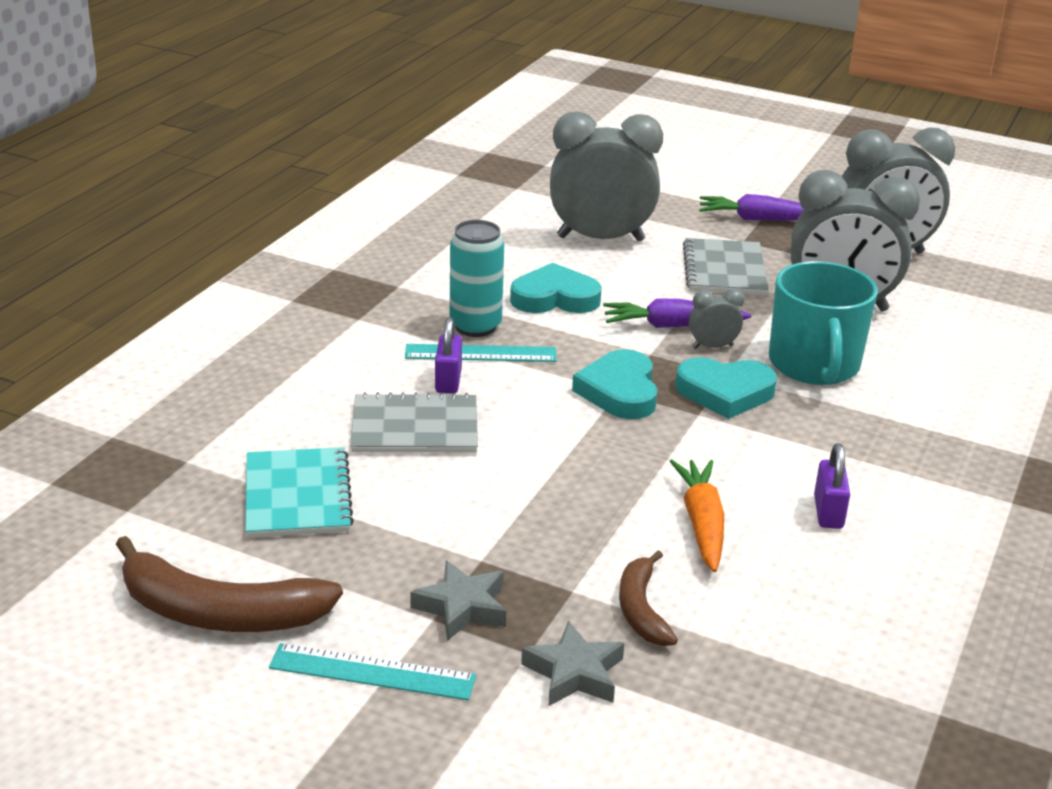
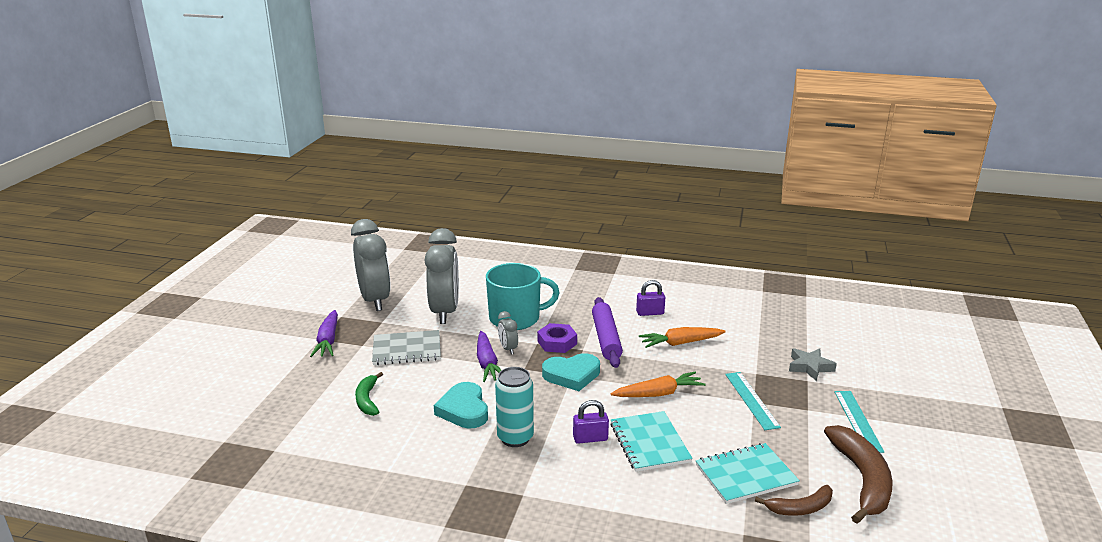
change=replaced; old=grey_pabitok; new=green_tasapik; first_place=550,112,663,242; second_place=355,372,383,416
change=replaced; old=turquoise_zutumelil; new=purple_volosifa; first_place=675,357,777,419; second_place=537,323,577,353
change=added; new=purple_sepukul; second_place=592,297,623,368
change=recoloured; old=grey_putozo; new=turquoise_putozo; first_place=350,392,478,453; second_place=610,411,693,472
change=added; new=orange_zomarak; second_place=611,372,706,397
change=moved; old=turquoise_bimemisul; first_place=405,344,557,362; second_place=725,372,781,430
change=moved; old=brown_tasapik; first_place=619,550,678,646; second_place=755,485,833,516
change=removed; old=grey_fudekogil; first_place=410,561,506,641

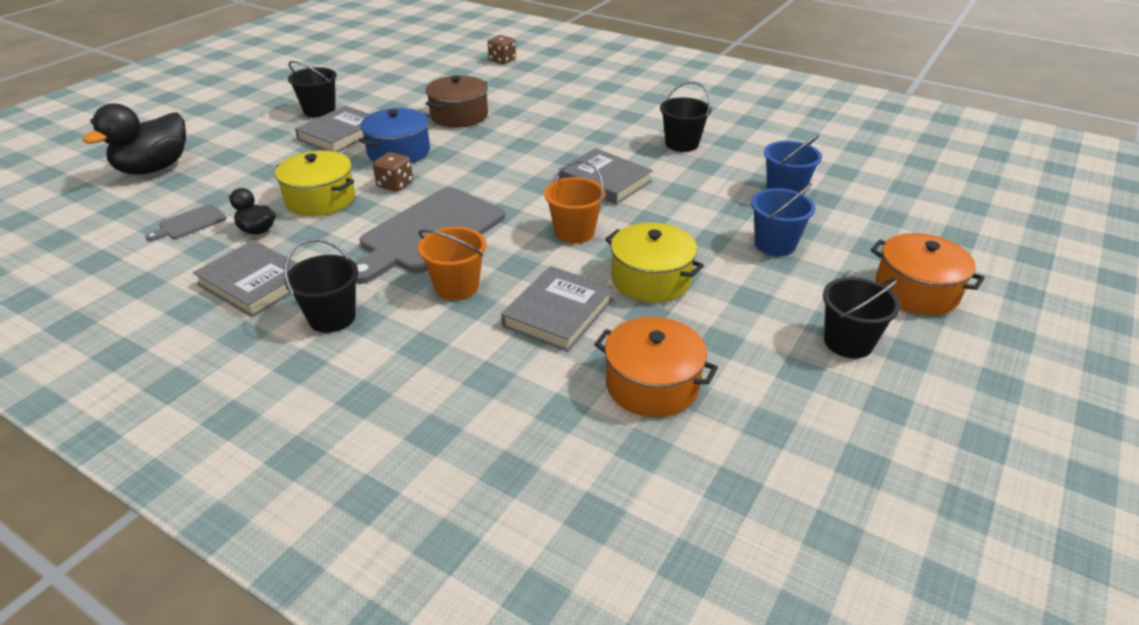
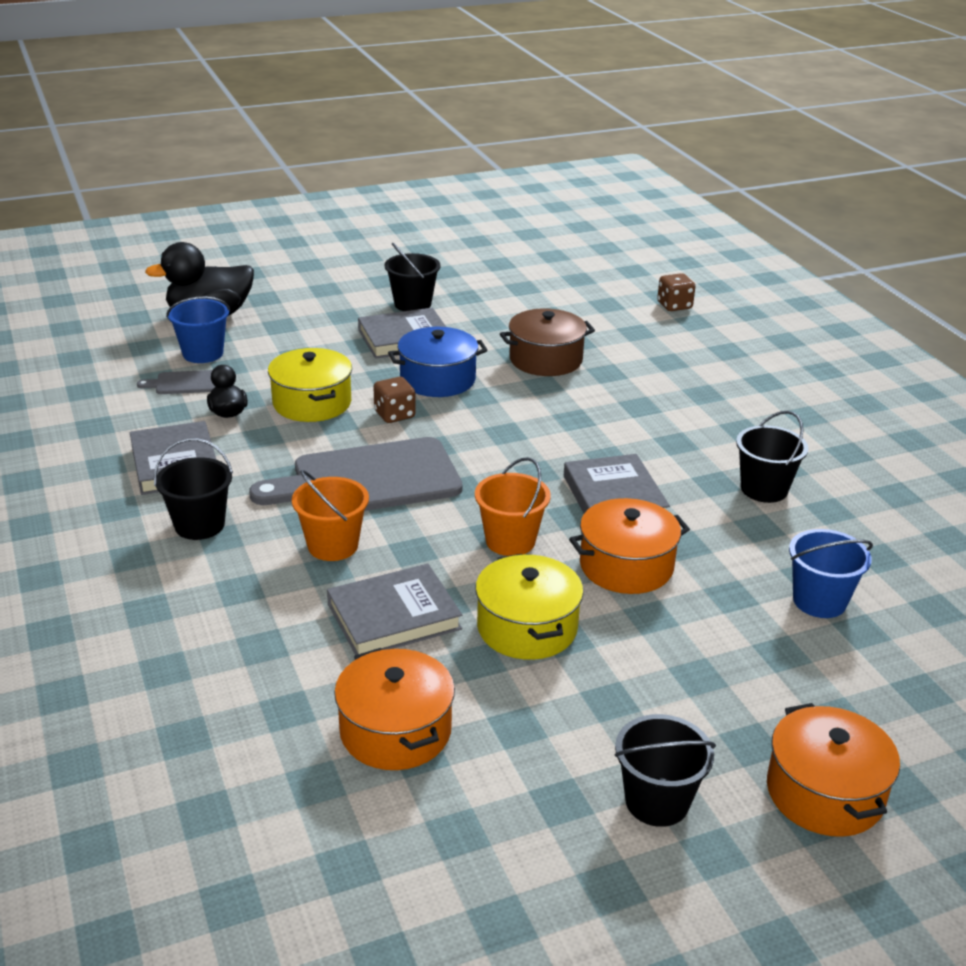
change=moved; old=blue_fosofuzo; first_place=751,183,816,256; second_place=166,297,230,363
change=added; new=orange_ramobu; second_place=569,498,690,594

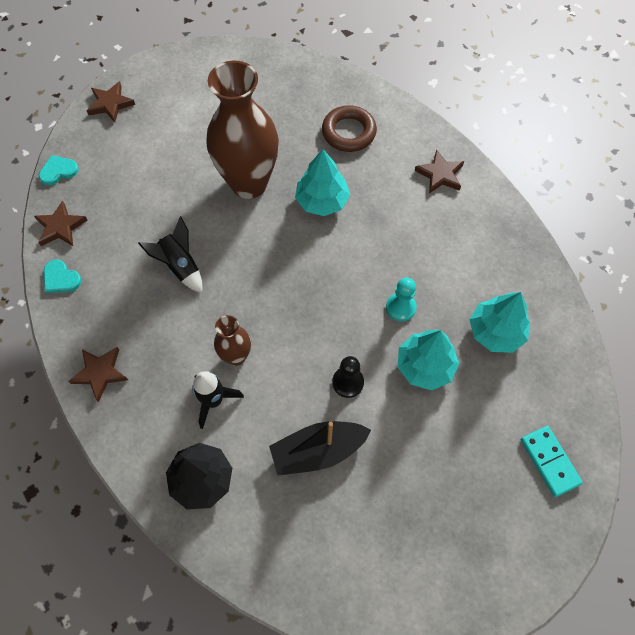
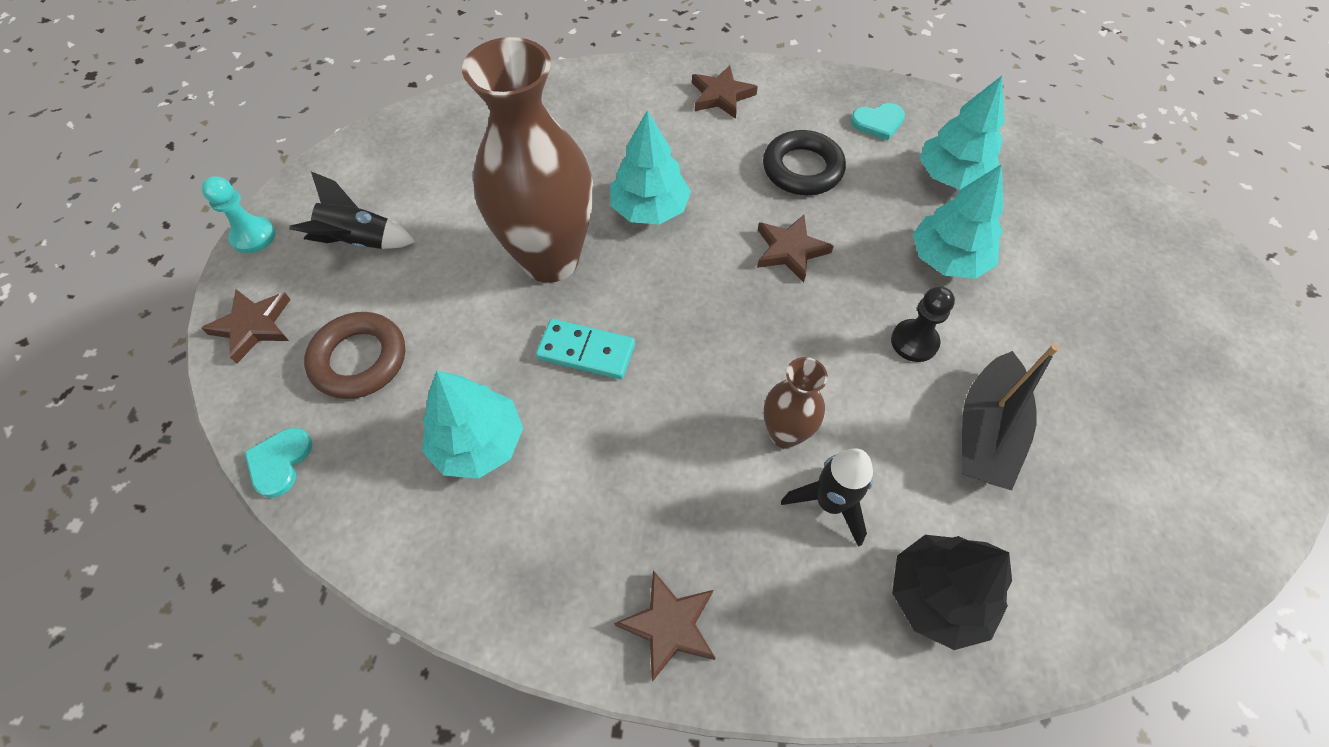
change=moved; old=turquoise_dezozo; first_place=386,278,417,321; second_place=201,176,276,253
change=moved; old=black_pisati; first_place=138,216,203,293; second_place=289,171,415,249
change=moved; old=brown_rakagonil; first_place=322,105,377,152; second_place=304,312,405,399
change=added; new=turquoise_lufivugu; second_place=422,371,523,479
change=moved; old=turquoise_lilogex; first_place=521,426,583,497; second_place=536,319,635,379
change=moved; old=brown_fudekogil; first_place=34,200,88,246; second_place=757,215,834,282
change=added; new=black_rakagonil; second_place=763,130,846,195
change=moved; old=turquoise_zutumelil; first_place=44,259,82,293; second_place=851,103,905,140

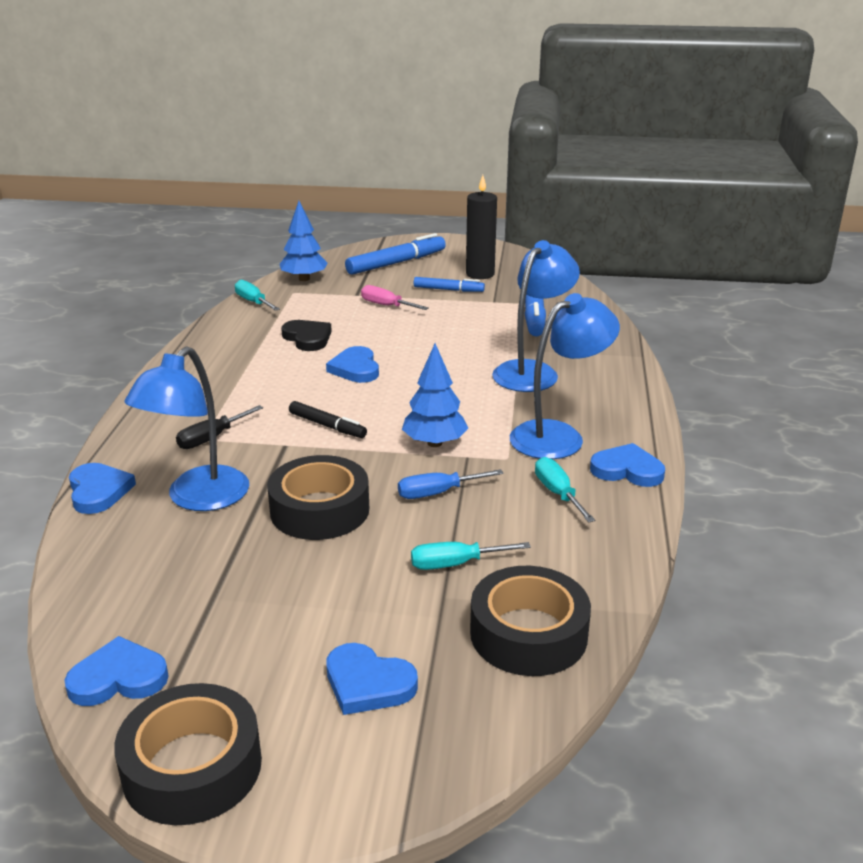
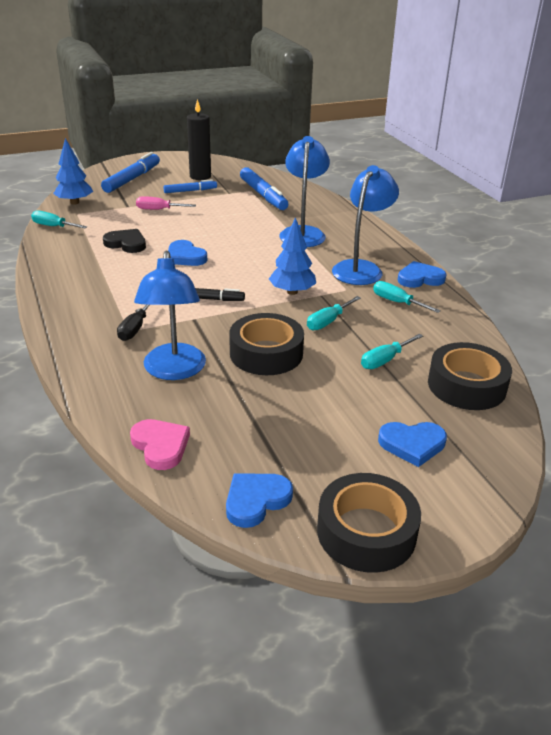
change=added; new=pink_zutumelil; second_place=130,419,190,470
change=recoloured; old=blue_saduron; new=turquoise_saduron; first_place=398,469,504,499; second_place=307,296,361,330
change=removed; old=blue_zutumelil; first_place=69,463,136,514

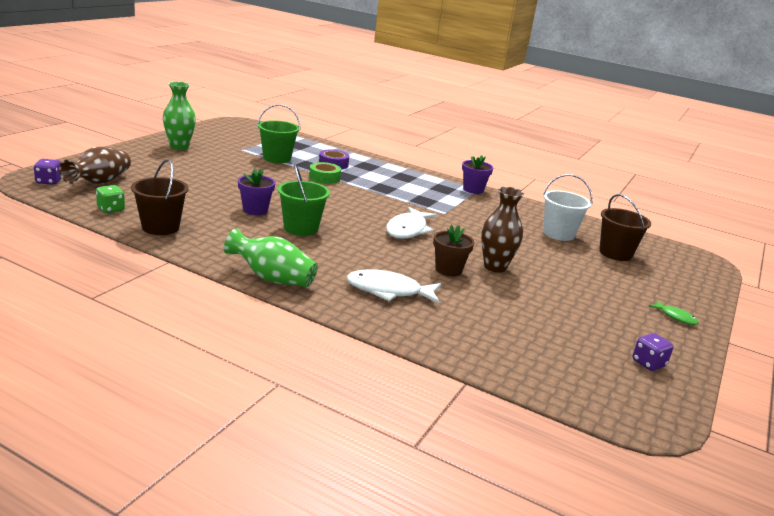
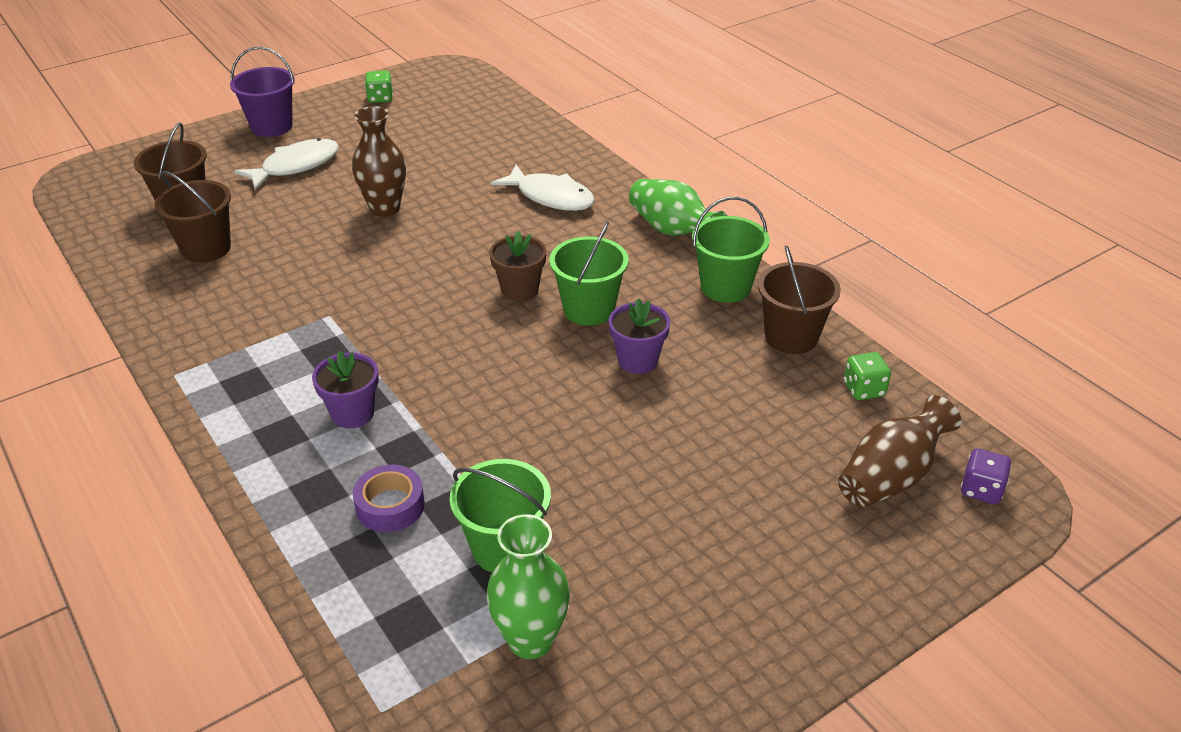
change=recoloured; old=white_fosofuzo; new=brown_fosofuzo; first_place=543,174,593,241; second_place=154,171,231,263
change=replaced; old=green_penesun; new=purple_fosofuzo; first_place=649,301,699,325; second_place=230,47,295,137
change=moved; old=white_penesun; first_place=386,207,436,239; second_place=234,138,339,190
change=moved; old=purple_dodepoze; first_place=462,155,493,194; second_place=312,351,379,428
change=recoloured; old=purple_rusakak; new=green_rusakak; first_place=633,333,673,371; second_place=365,71,393,103
change=moved; old=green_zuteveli; first_place=163,82,196,150; second_place=486,514,570,659
change=moved; old=brown_dodepoze; first_place=433,225,475,276; second_place=489,231,546,301
change=added; new=green_fosofuzo; second_place=692,197,770,303
change=removed; old=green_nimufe; first_place=309,162,341,184

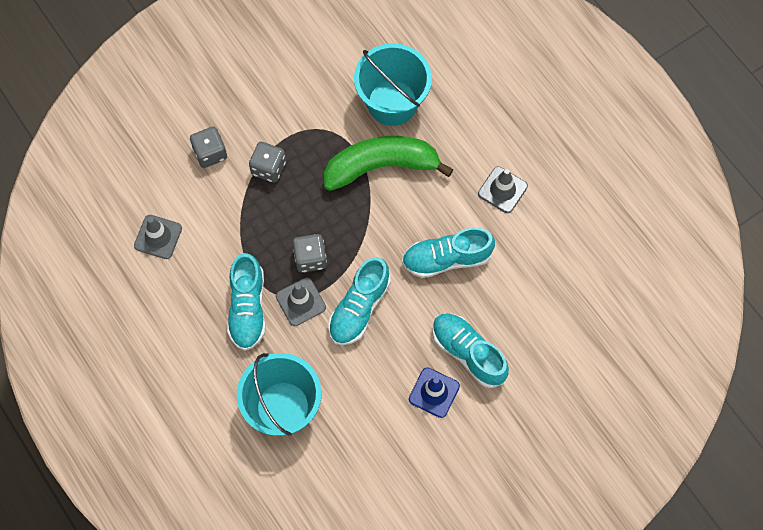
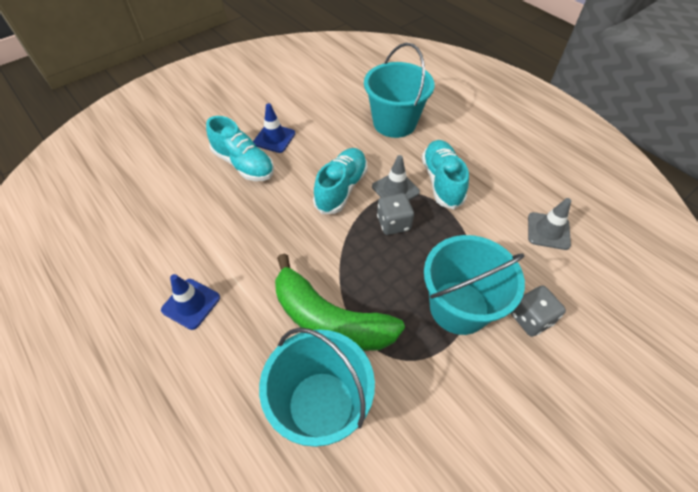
change=recoloured; old=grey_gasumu; new=blue_gasumu; first_place=478,167,528,213; second_place=161,274,220,330
change=turned; old=green_tasapik; first_place=324,136,454,191; second_place=275,254,405,351; degrees=45
change=replaced; old=grey_rusakak; new=turquoise_fosofuzo; first_place=249,142,286,183; second_place=424,235,525,335
change=removed; old=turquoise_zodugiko; first_place=402,227,495,278

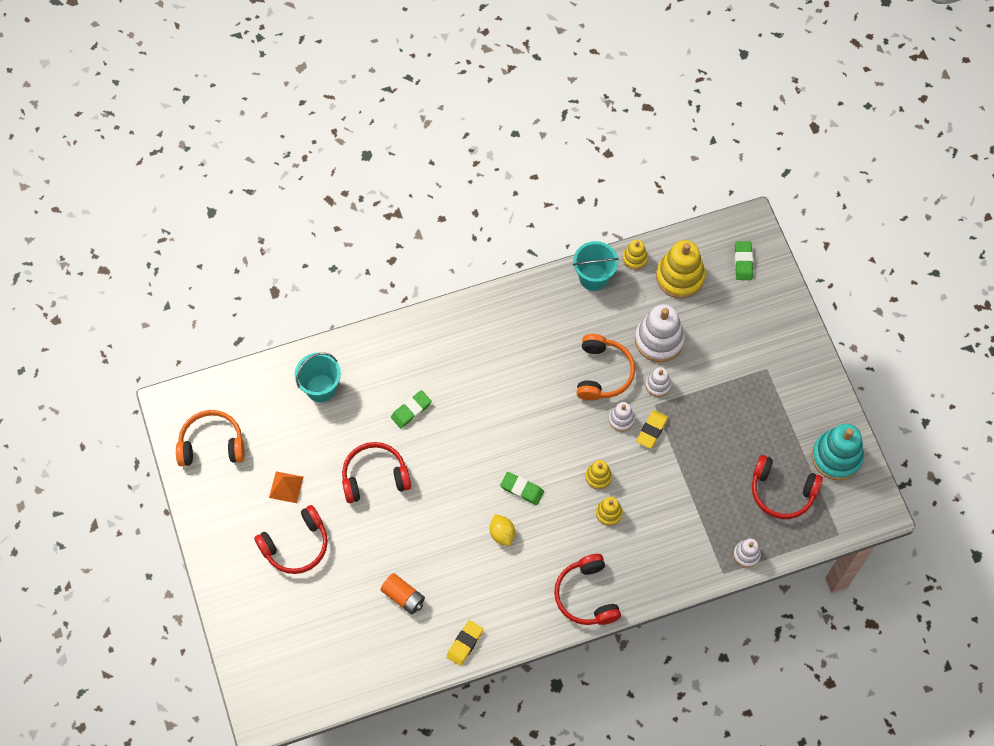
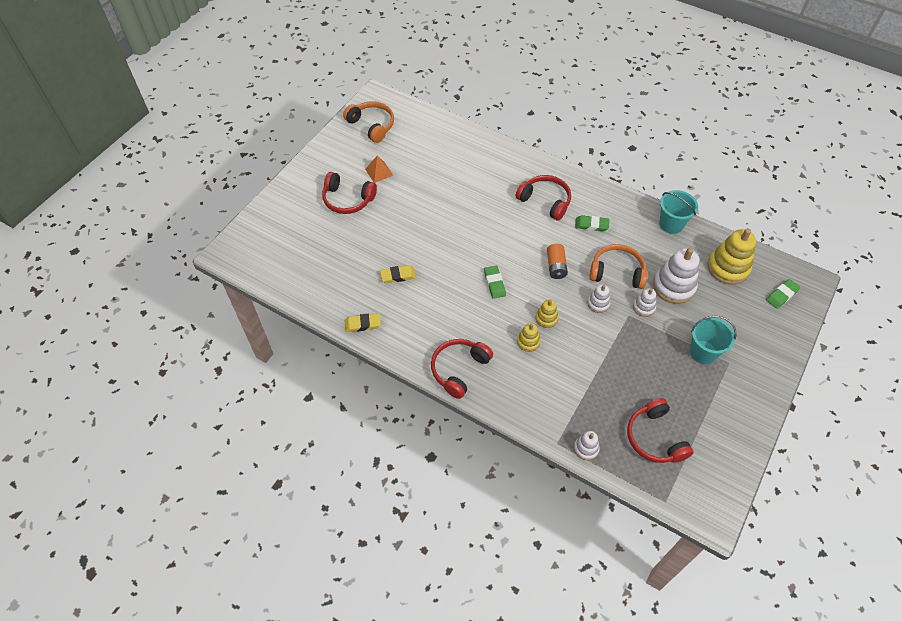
change=moved; old=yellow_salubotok; first_place=636,410,668,449; second_place=380,265,416,283
change=moved; old=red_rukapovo; first_place=342,442,411,503; second_place=516,175,571,221
change=moved; old=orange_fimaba; first_place=380,573,425,614; second_place=547,243,568,279
change=moved; old=green_salubotok; first_place=391,390,432,428; second_place=575,215,609,231
change=turned; old=orange_rukapovo; first_place=577,334,635,401; second_place=589,244,648,289; degrees=-135
change=moved; old=turquoise_fosofuzo; first_place=295,353,341,402; second_place=690,316,736,364
change=removed; old=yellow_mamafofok; first_place=490,514,515,546
change=removed; old=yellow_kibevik; first_place=623,240,648,270
change=removed; old=turquoise_kibevik; first_place=812,423,864,481

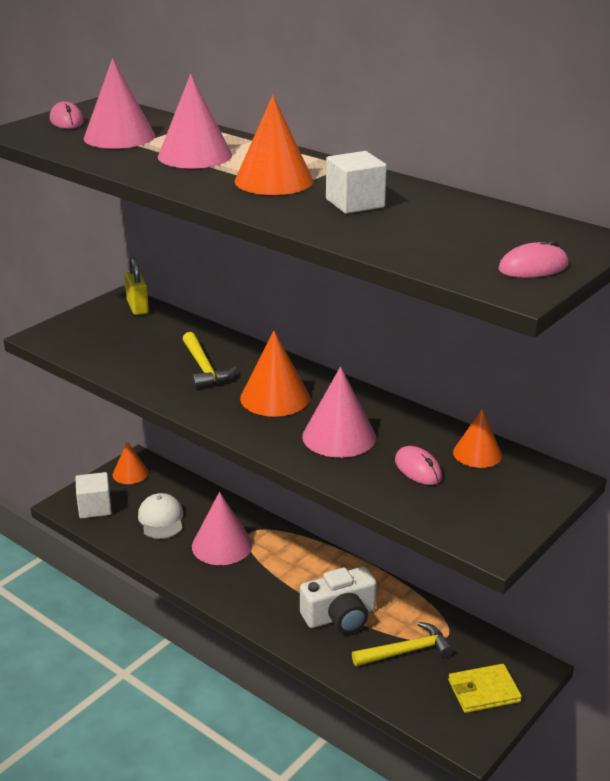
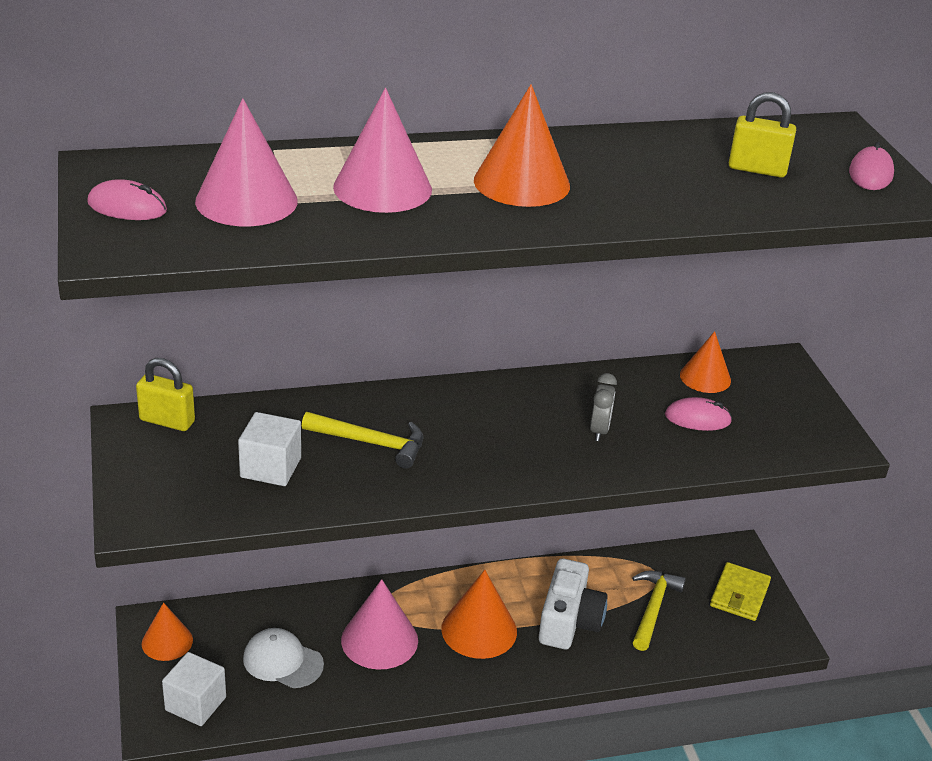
change=moved; old=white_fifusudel; first_place=326,151,387,214; second_place=238,412,301,486
change=moved; old=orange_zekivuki; first_place=240,331,310,417; second_place=441,570,517,659
change=replaced; old=pink_zekivuki; new=grey_pabitok; first_place=302,366,376,458; second_place=590,373,617,441
change=added; new=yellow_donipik; second_place=729,92,796,178

